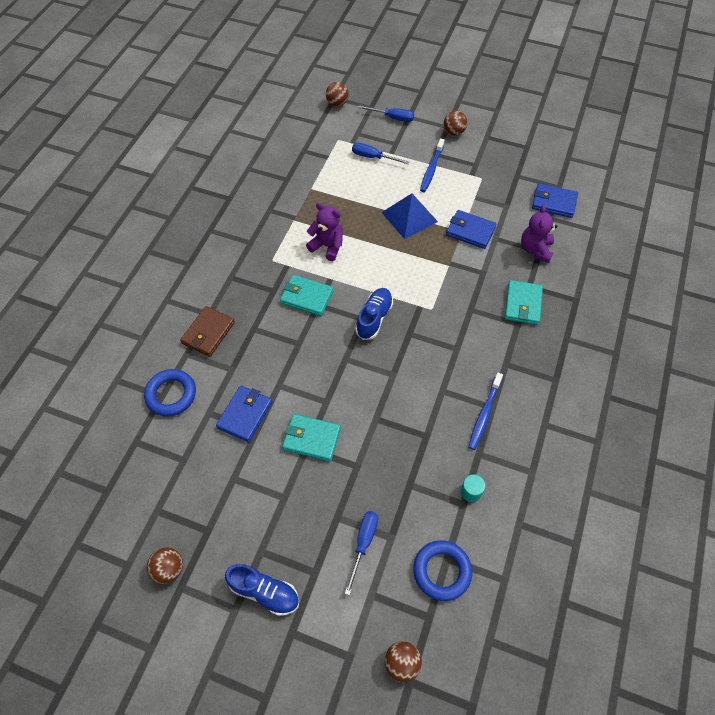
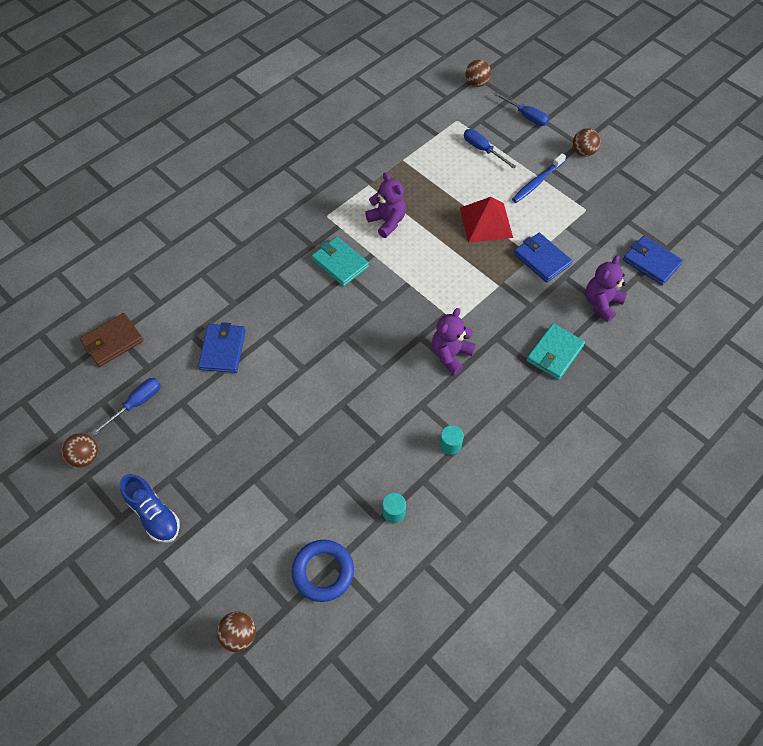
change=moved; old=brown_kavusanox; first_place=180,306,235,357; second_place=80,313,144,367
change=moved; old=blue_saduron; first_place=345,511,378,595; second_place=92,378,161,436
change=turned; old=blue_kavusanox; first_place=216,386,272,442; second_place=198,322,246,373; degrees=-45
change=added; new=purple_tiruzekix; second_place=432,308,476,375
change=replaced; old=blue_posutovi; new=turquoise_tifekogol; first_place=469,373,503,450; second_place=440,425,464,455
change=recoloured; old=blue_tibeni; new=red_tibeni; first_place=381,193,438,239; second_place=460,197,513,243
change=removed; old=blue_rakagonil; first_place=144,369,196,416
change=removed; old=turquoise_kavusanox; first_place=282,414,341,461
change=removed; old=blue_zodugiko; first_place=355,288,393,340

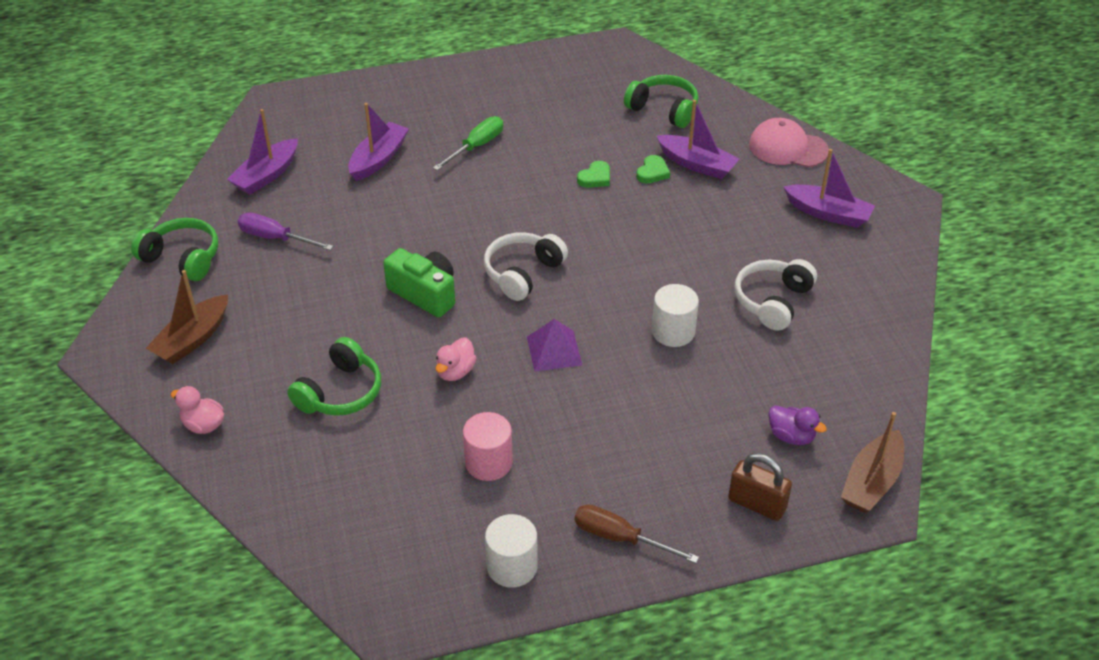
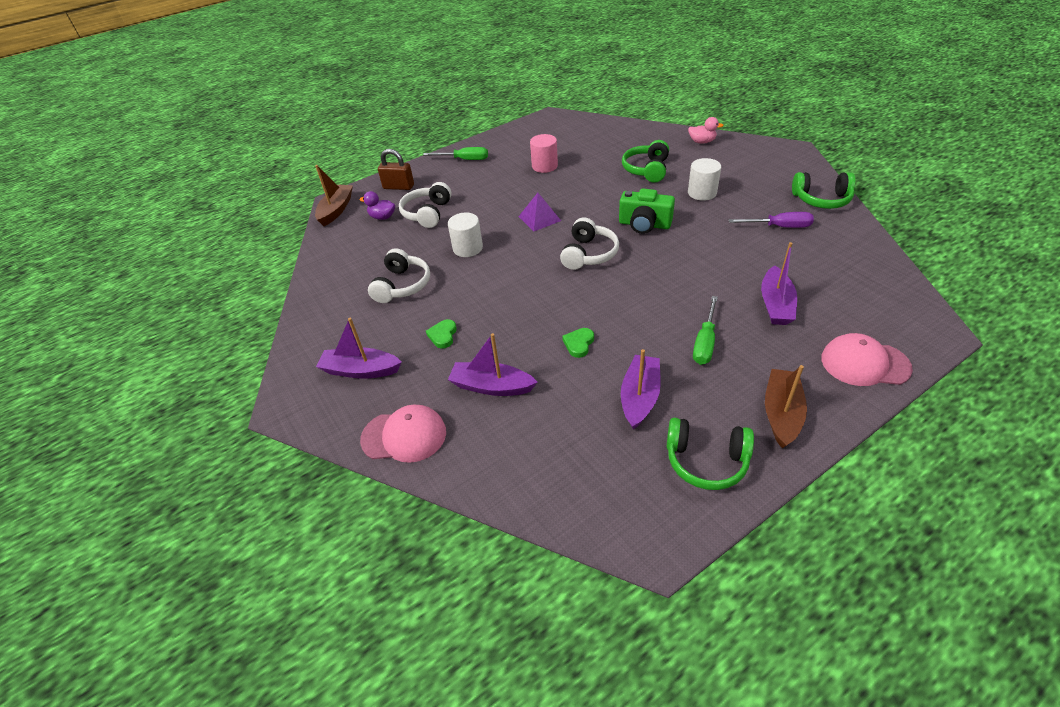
change=added; new=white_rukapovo; second_place=399,182,452,228
change=recoloured; old=brown_saduron; new=green_saduron; first_place=575,504,699,563; second_place=423,147,488,160
change=moved; old=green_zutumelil; first_place=636,155,670,184; second_place=426,319,457,349
change=moved; old=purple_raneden; first_place=227,109,298,195; second_place=621,349,661,430
change=moved; old=green_rukapovo; first_place=624,75,698,128; second_place=667,418,754,490
change=moved; old=white_tifekogol; first_place=485,514,538,587; second_place=688,158,721,201
change=moved; old=brown_raneden; first_place=146,270,228,364; second_place=765,365,807,448
change=added; new=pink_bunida; second_place=821,333,913,386
change=removed; old=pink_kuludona; first_place=436,337,476,381

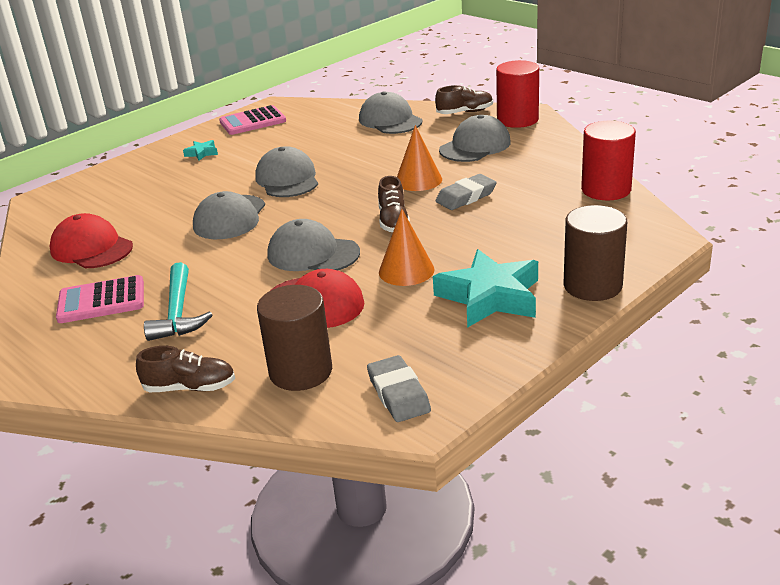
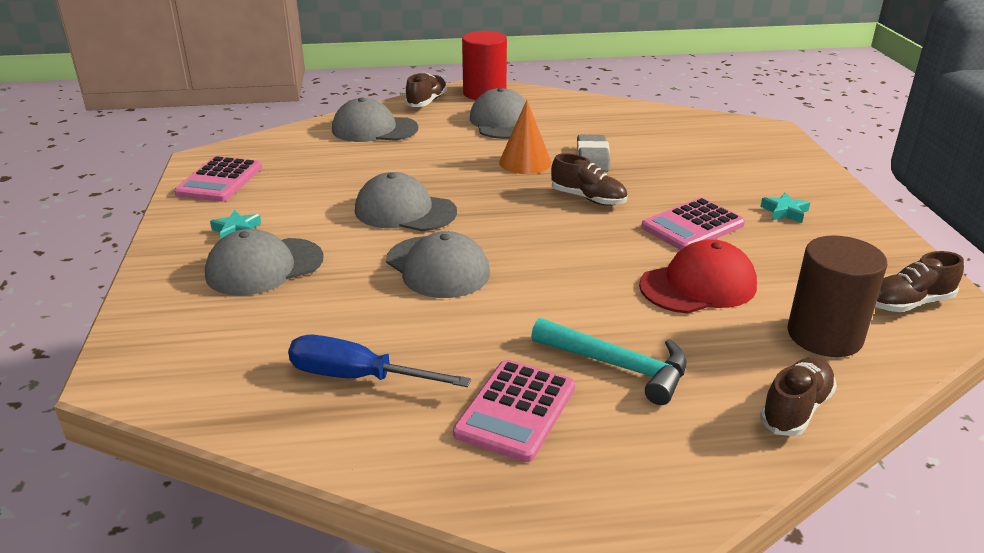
change=moved; old=grey_bunida; first_place=267,219,360,271; second_place=205,229,324,295
change=replaced; old=red_bunida; new=blue_saduron; first_place=50,213,133,268; second_place=288,335,471,387
change=replaced; old=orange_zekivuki; new=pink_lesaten; first_place=379,209,435,286; second_place=641,198,745,250
change=resized; old=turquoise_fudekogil; first_place=433,249,538,328; second_place=760,193,810,223; factor=0.43
change=replaced; old=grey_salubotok; new=brown_zodugiko; first_place=367,355,431,422; second_place=875,251,964,312
change=removed; old=brown_tifekogol; first_place=564,205,627,301
change=removed; old=red_tifekogol; first_place=581,121,636,200

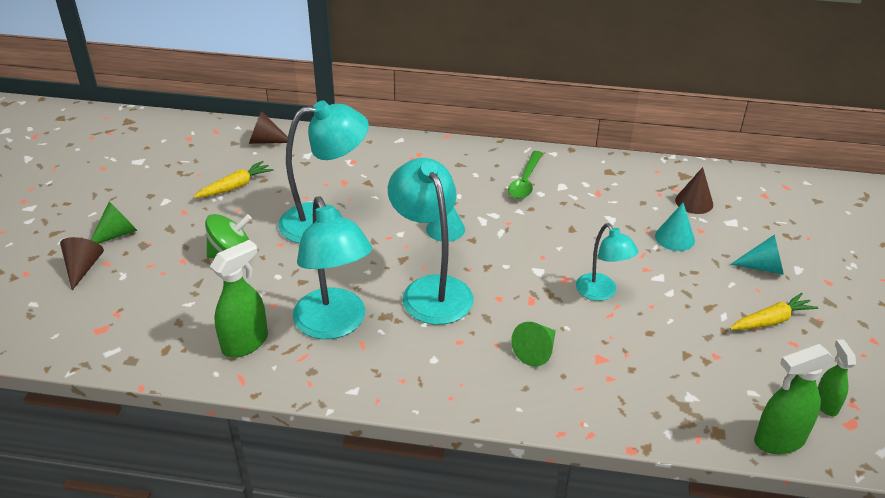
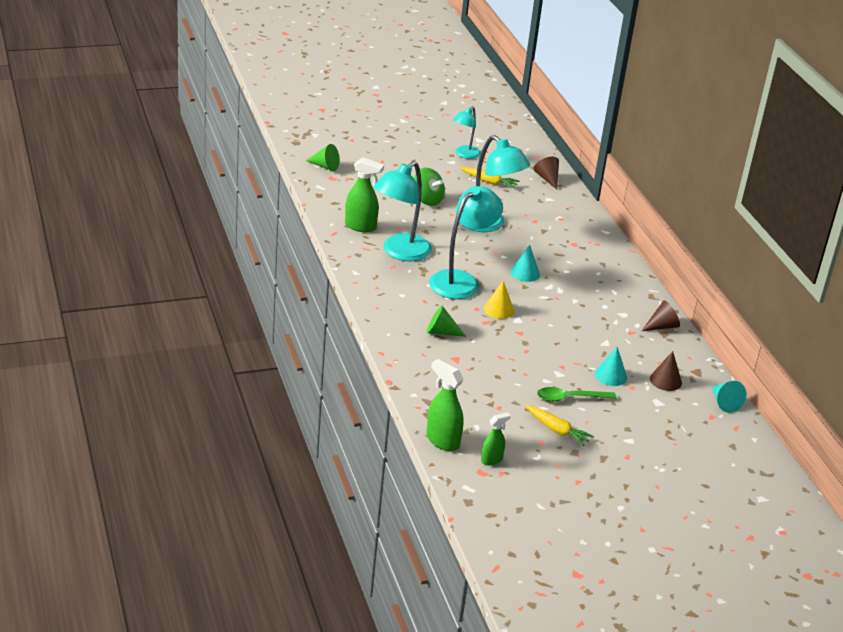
change=moved; old=green_zekivuki; first_place=91,202,138,244; second_place=306,144,340,171
change=moved; old=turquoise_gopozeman; first_place=576,223,638,301; second_place=453,106,481,159
change=added; new=yellow_zekivuki; second_place=484,281,514,319
change=moved; old=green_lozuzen; first_place=508,151,543,199; second_place=537,387,617,402
change=moved; old=brown_zekivuki; first_place=60,237,104,290; second_place=642,300,680,331
change=moved; old=turquoise_zekivuki; first_place=730,234,784,275; second_place=712,381,746,413

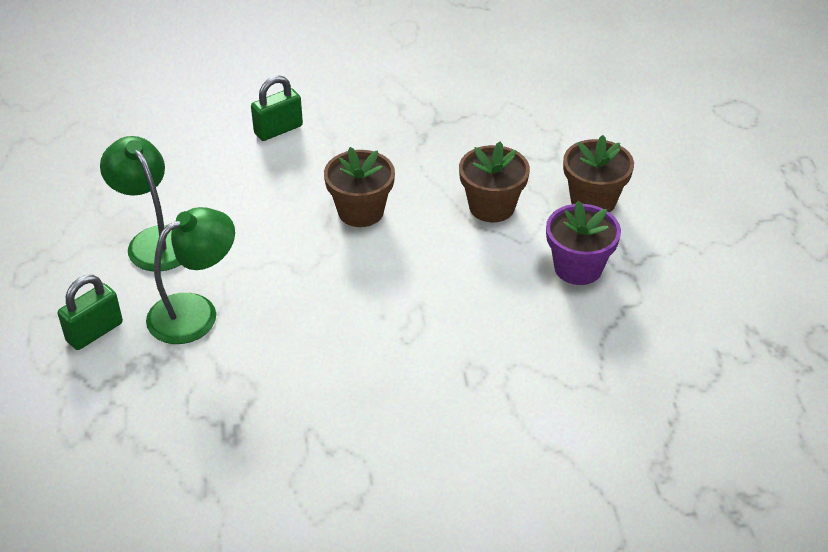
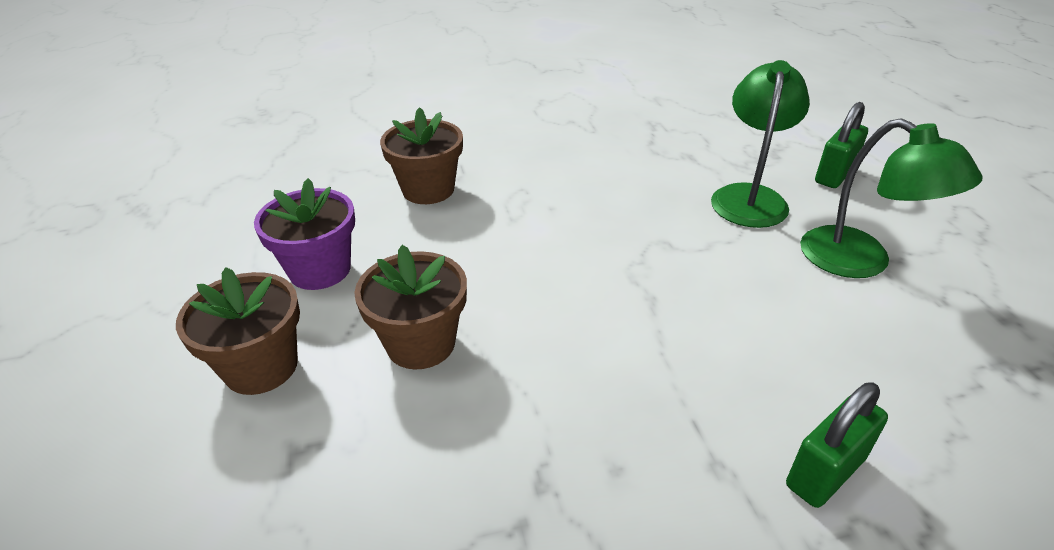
change=moved; old=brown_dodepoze; first_place=324,147,395,227; second_place=380,107,463,204
change=turned; old=green_gopozeman; first_place=146,207,235,344; second_place=711,60,810,228; degrees=150

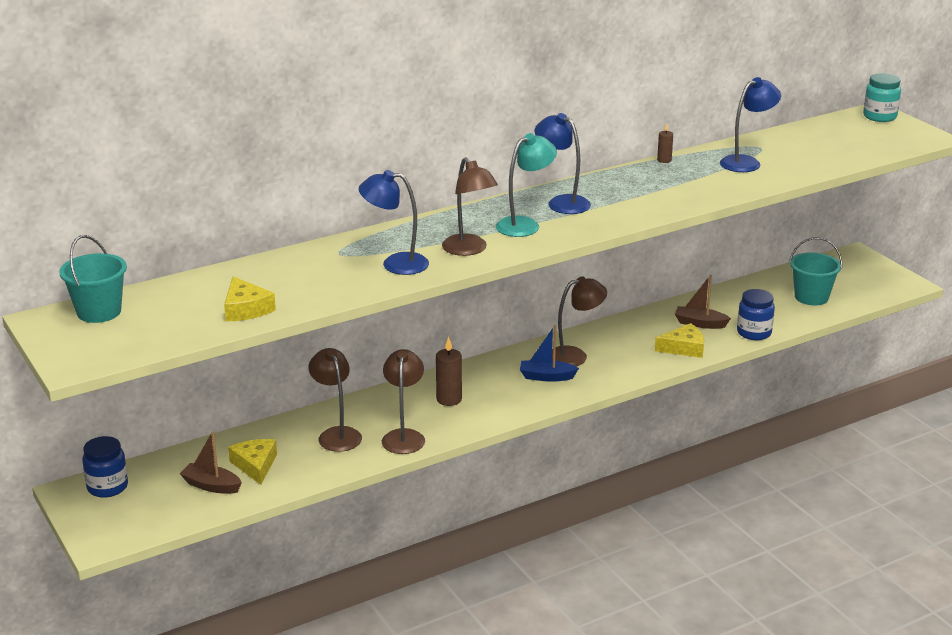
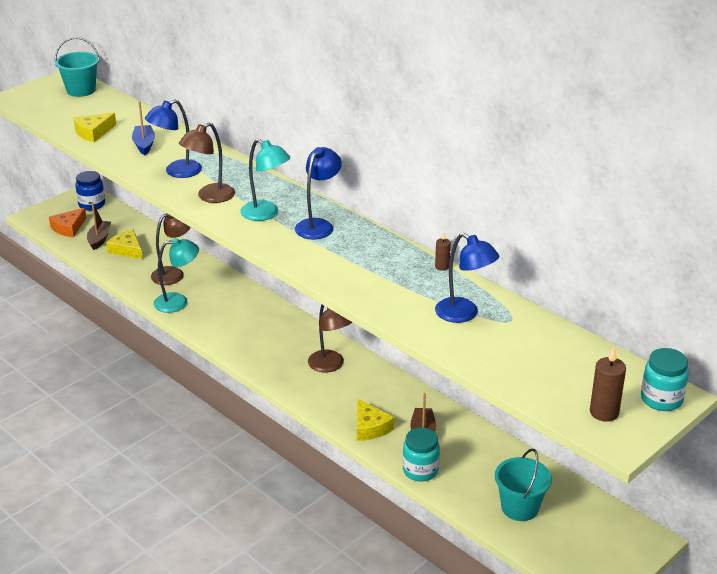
change=added; new=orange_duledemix; second_place=49,208,86,238
change=turned; old=yellow_duledemix; first_place=228,439,277,485; second_place=106,230,143,260; degrees=-105
change=moved; old=blue_raneden; first_place=520,325,579,382; second_place=132,101,155,155
change=turned; old=blue_gopozeman; first_place=359,170,429,275; second_place=145,99,202,178; degrees=-120
change=recoloured; old=brown_gopozeman; new=turquoise_gopozeman; first_place=382,349,425,454; second_place=154,238,199,313
change=recoloured; old=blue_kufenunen; new=turquoise_kufenunen; first_place=737,289,775,340; second_place=403,427,440,481
change=moved; old=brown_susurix; first_place=436,336,462,406; second_place=590,347,626,422

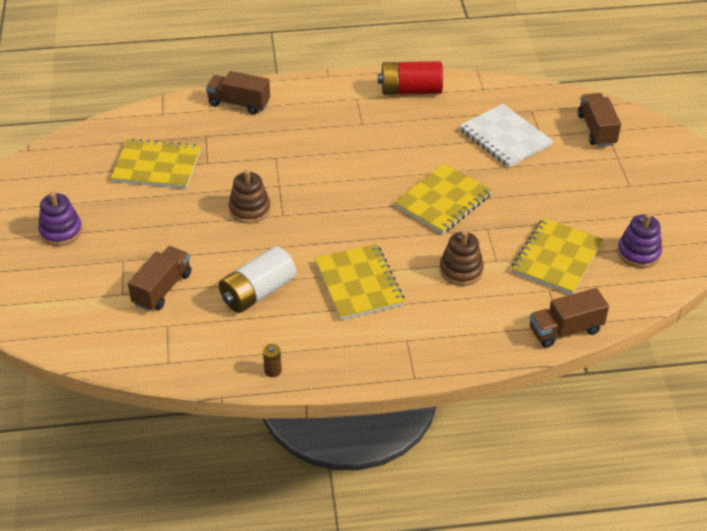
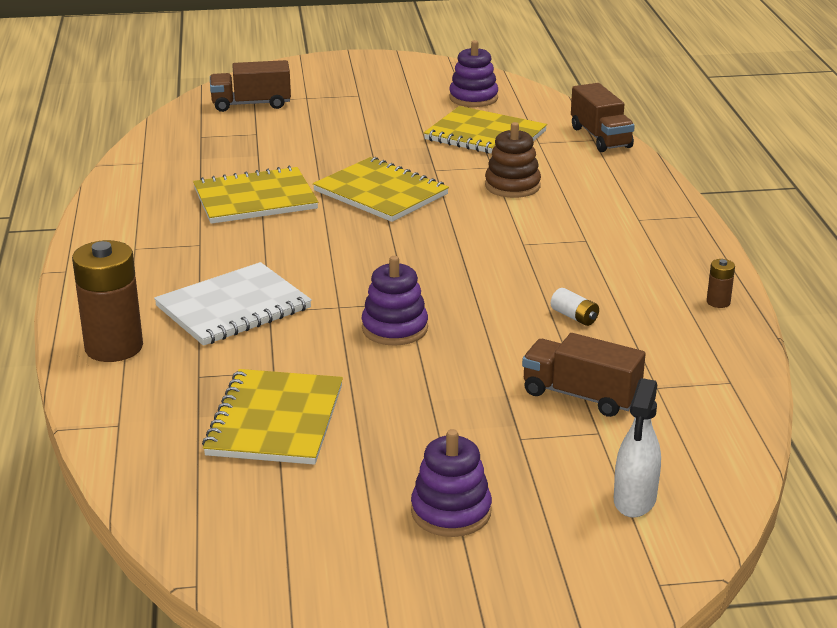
change=replaced; old=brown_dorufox; new=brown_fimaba; first_place=206,71,270,114; second_place=72,240,143,362
change=moved; old=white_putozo; first_place=459,104,553,168; second_place=154,262,312,346
change=moved; old=yellow_putozo; first_place=315,244,405,320; second_place=193,166,318,224
change=recoloured; old=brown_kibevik; new=purple_kibevik; first_place=229,170,271,224; second_place=362,256,428,346
change=resized; old=white_fimaba; first_place=219,246,296,313; second_place=551,288,599,326; factor=0.43
change=added; new=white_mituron; second_place=614,378,661,518
change=removed; old=red_fimaba; first_place=378,61,443,95

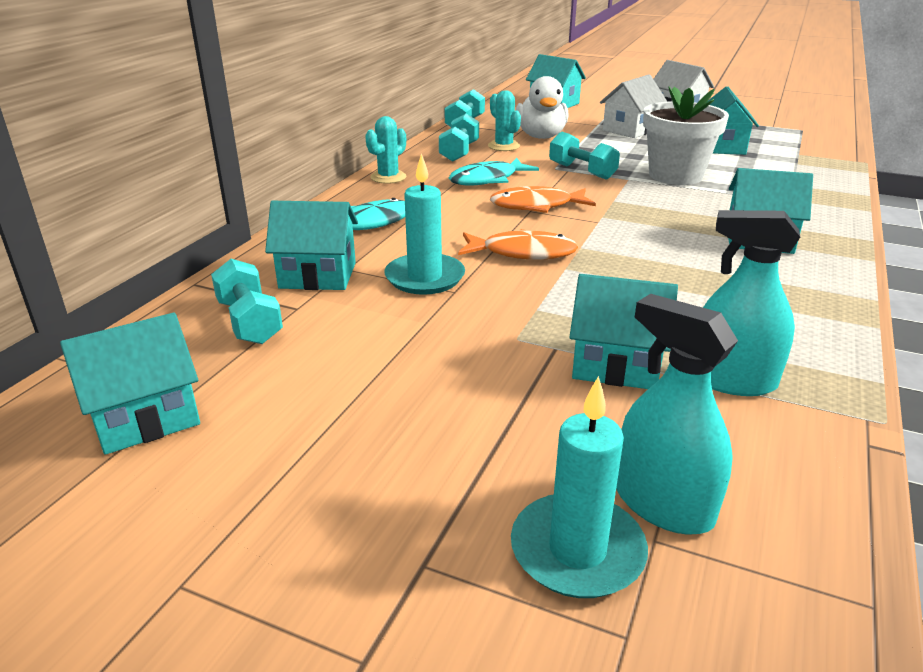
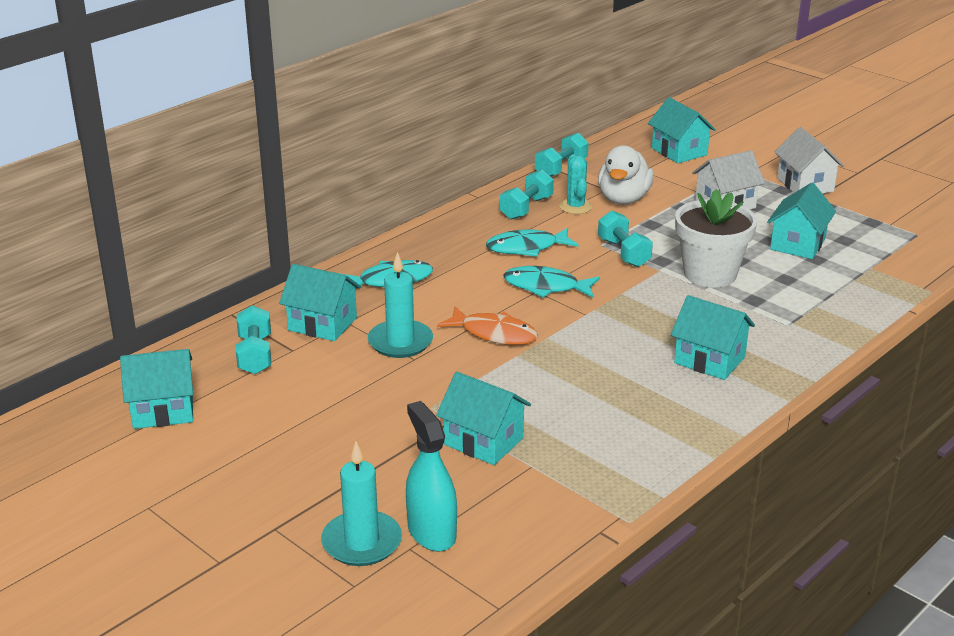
change=recoloured; old=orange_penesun; new=turquoise_penesun; first_place=490,186,596,213; second_place=503,266,600,298
change=removed; old=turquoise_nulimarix; first_place=365,116,407,184
change=removed; old=turquoise_mituron; first_place=703,210,800,396

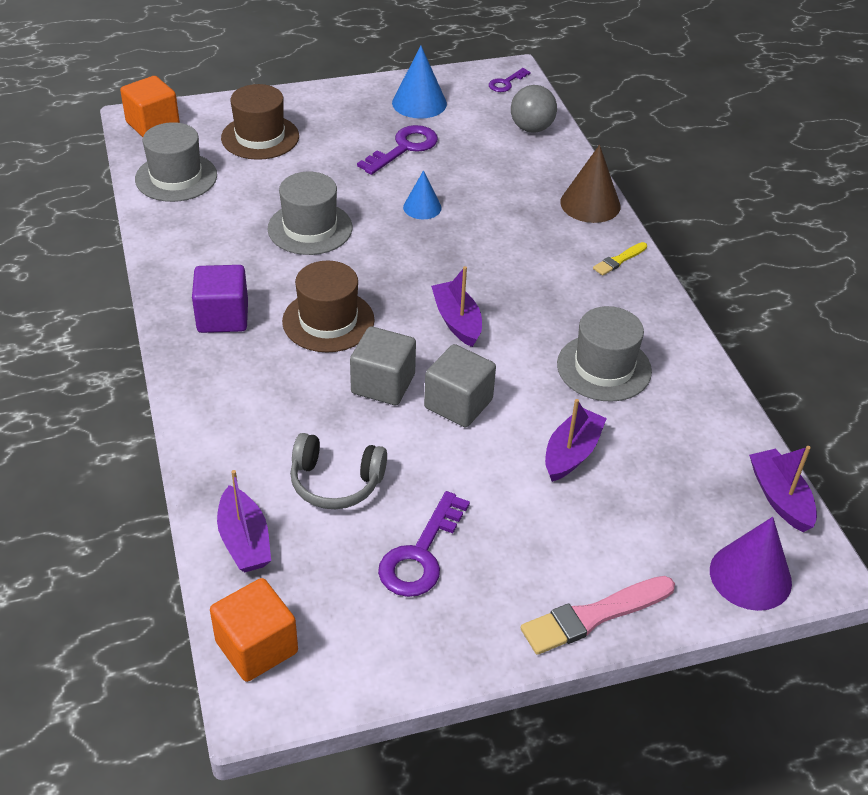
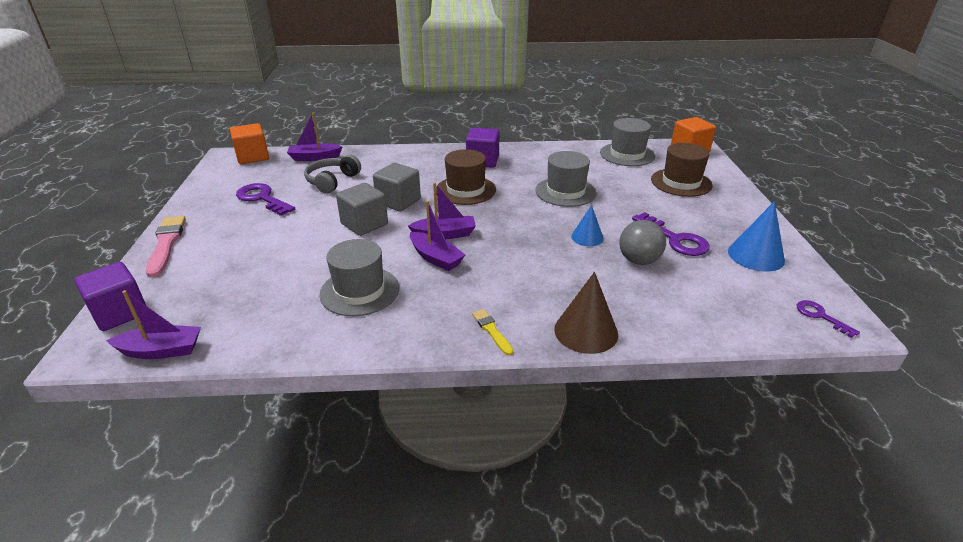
change=replaced; old=purple_zekivuki; new=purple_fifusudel; first_place=710,517,792,611; second_place=74,262,146,331
change=moved; old=purple_raneden; first_place=545,399,607,482; second_place=410,201,465,271
change=moved; old=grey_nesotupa; first_place=511,85,557,133; second_place=619,220,666,265

